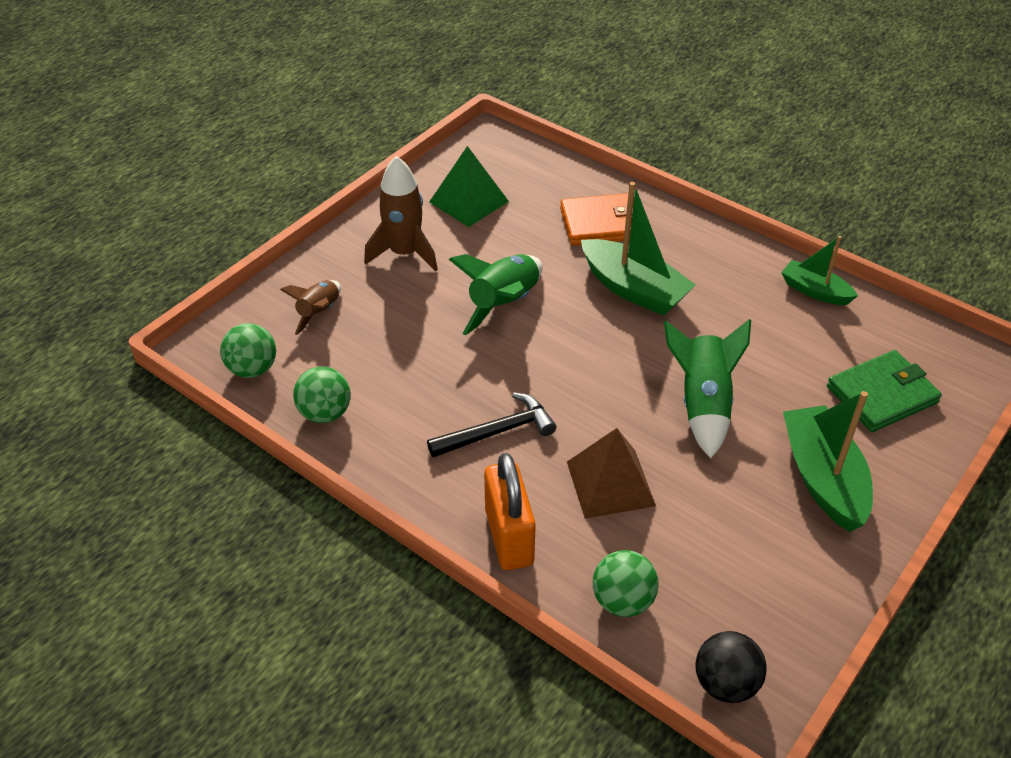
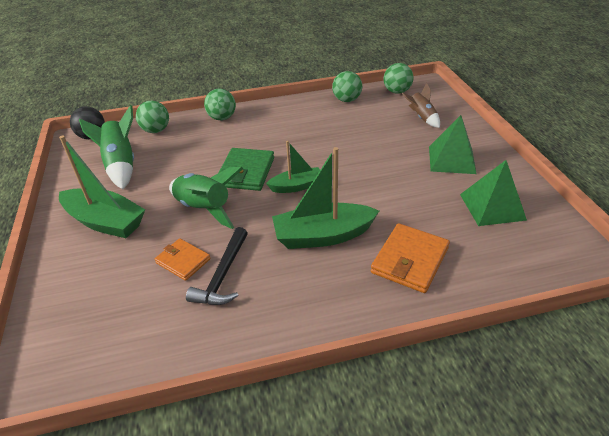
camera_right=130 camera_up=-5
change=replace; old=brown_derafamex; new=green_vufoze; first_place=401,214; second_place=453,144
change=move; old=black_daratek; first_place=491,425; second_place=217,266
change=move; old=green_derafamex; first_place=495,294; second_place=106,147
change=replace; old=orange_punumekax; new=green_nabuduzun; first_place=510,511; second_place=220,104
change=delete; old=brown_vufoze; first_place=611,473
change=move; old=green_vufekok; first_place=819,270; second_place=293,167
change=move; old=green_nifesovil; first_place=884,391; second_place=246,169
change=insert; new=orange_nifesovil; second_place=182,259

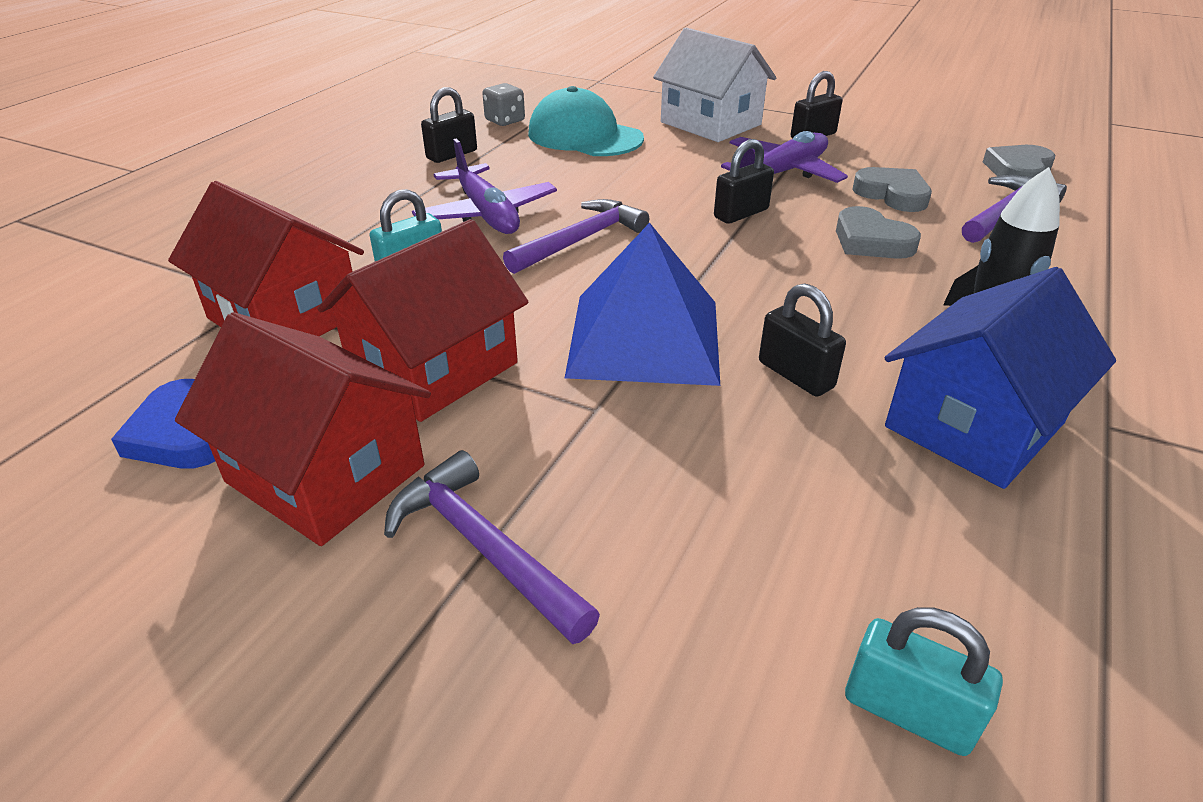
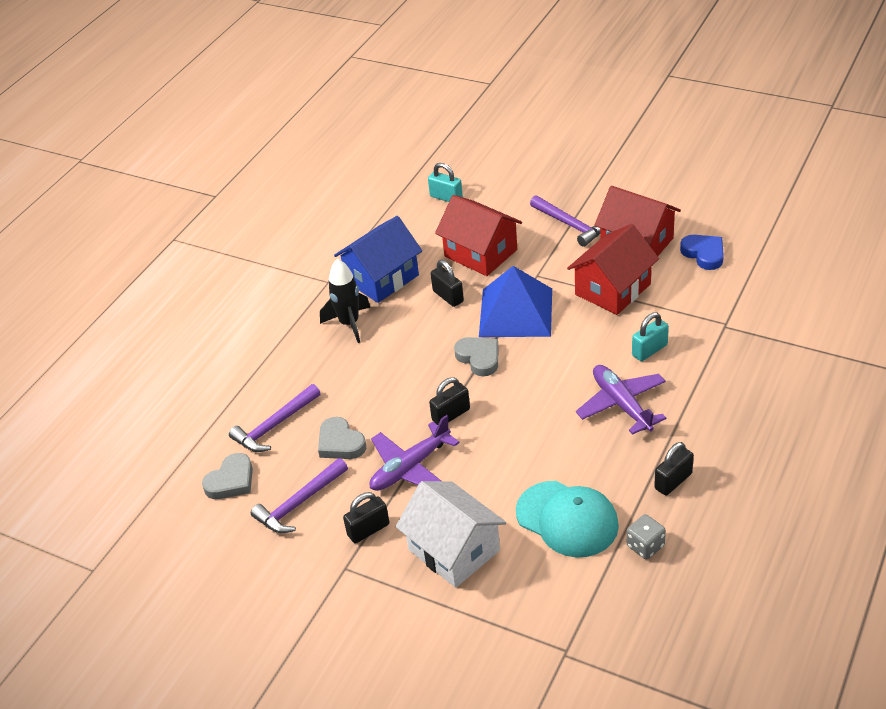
camera_right=-175 camera_up=5
change=move; old=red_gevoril; first_place=266,258; second_place=478,235
change=move; old=purple_daratek; first_place=576,236; second_place=299,495
change=move; old=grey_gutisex; first_place=878,232; second_place=476,356

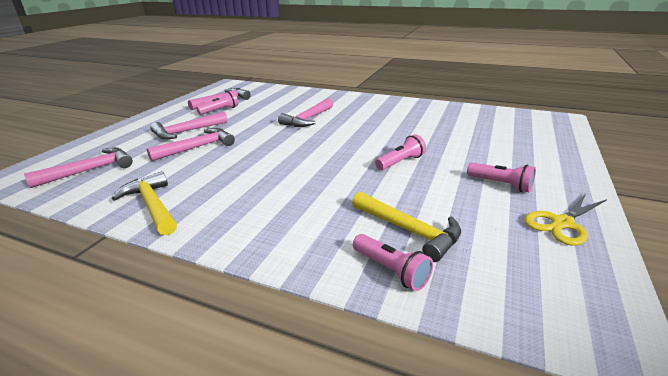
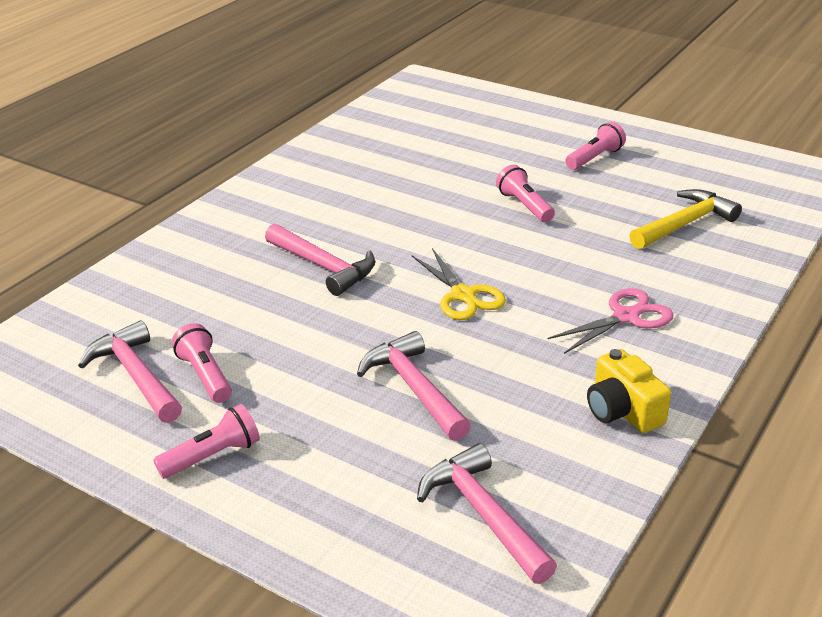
camera_right=-80 camera_up=5
change=replace; old=yellow_daratek; new=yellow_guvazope; first_place=144,203; second_place=629,391
change=delete; old=pink_daratek; first_place=189,126
change=move; old=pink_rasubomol; first_place=393,262; second_place=206,441
change=move; old=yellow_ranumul; first_place=565,220; second_place=459,284
change=insert; new=pink_ranumul; second_place=610,321

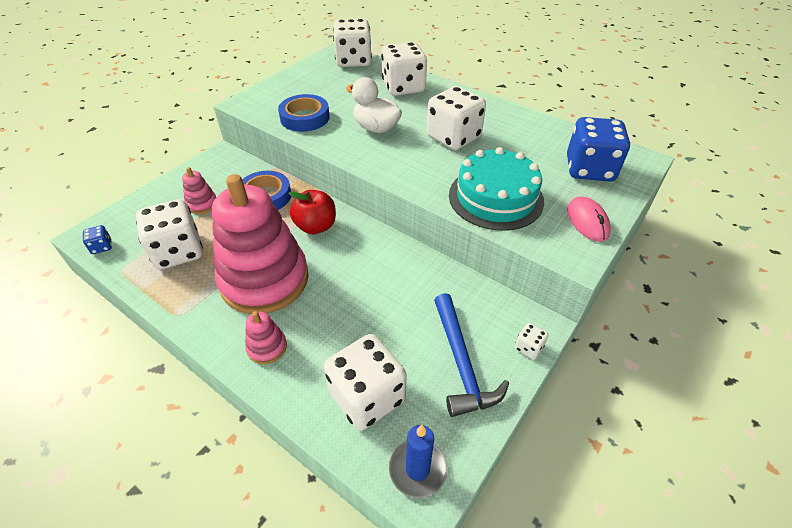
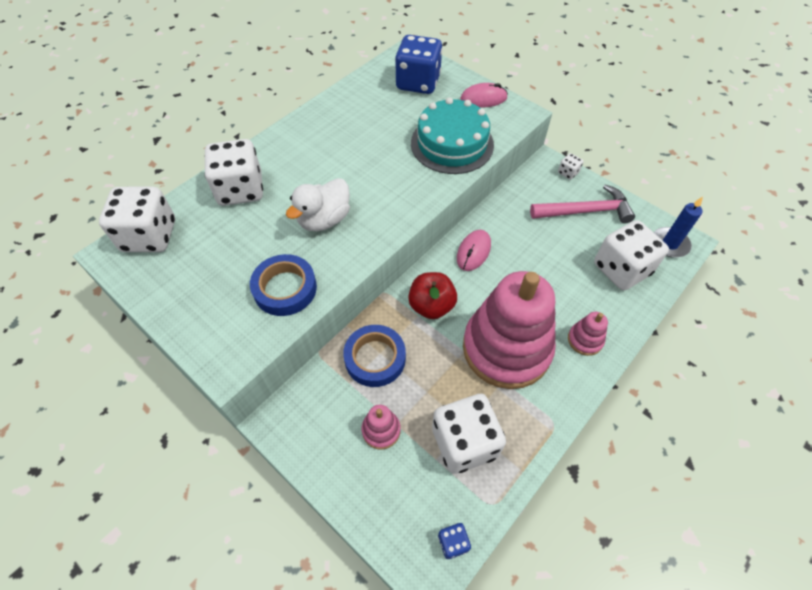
camera_right=-85 camera_up=10
change=delete; old=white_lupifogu; first_place=456,118
change=recolor; old=blue_daratek; new=pink_daratek; first_place=471,355; second_place=582,204
change=insert; new=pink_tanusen; second_place=474,250

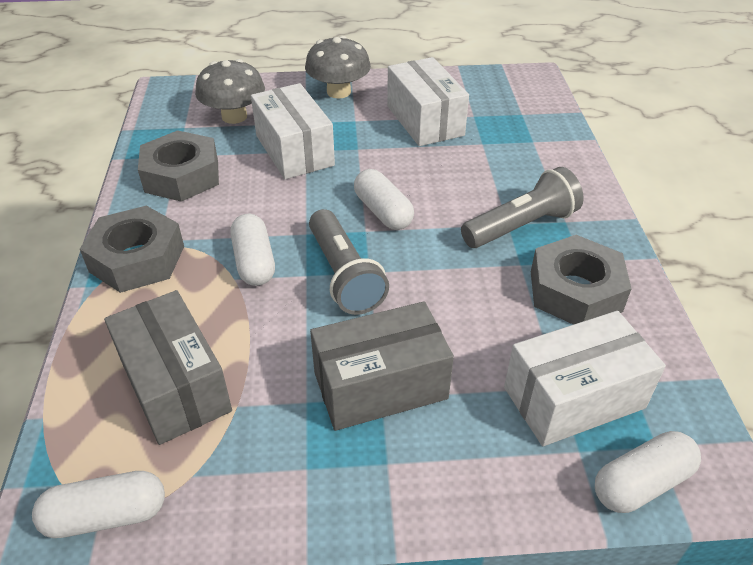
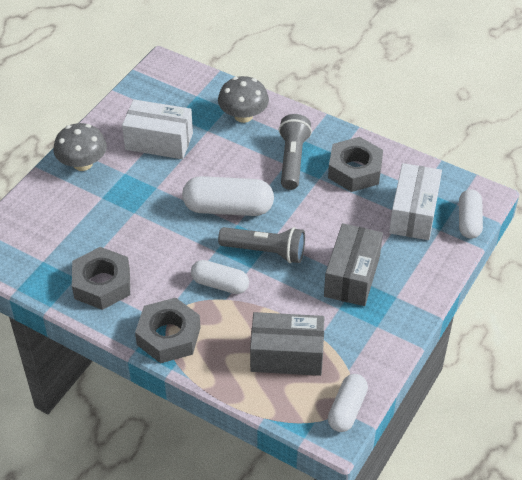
camera_right=-55 camera_up=5
change=move; old=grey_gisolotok; first_place=230,91; second_place=243,99
change=delete; old=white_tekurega; first_place=293,131
change=resize; old=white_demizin; first_place=384,199; second_place=228,196; factor=1.59

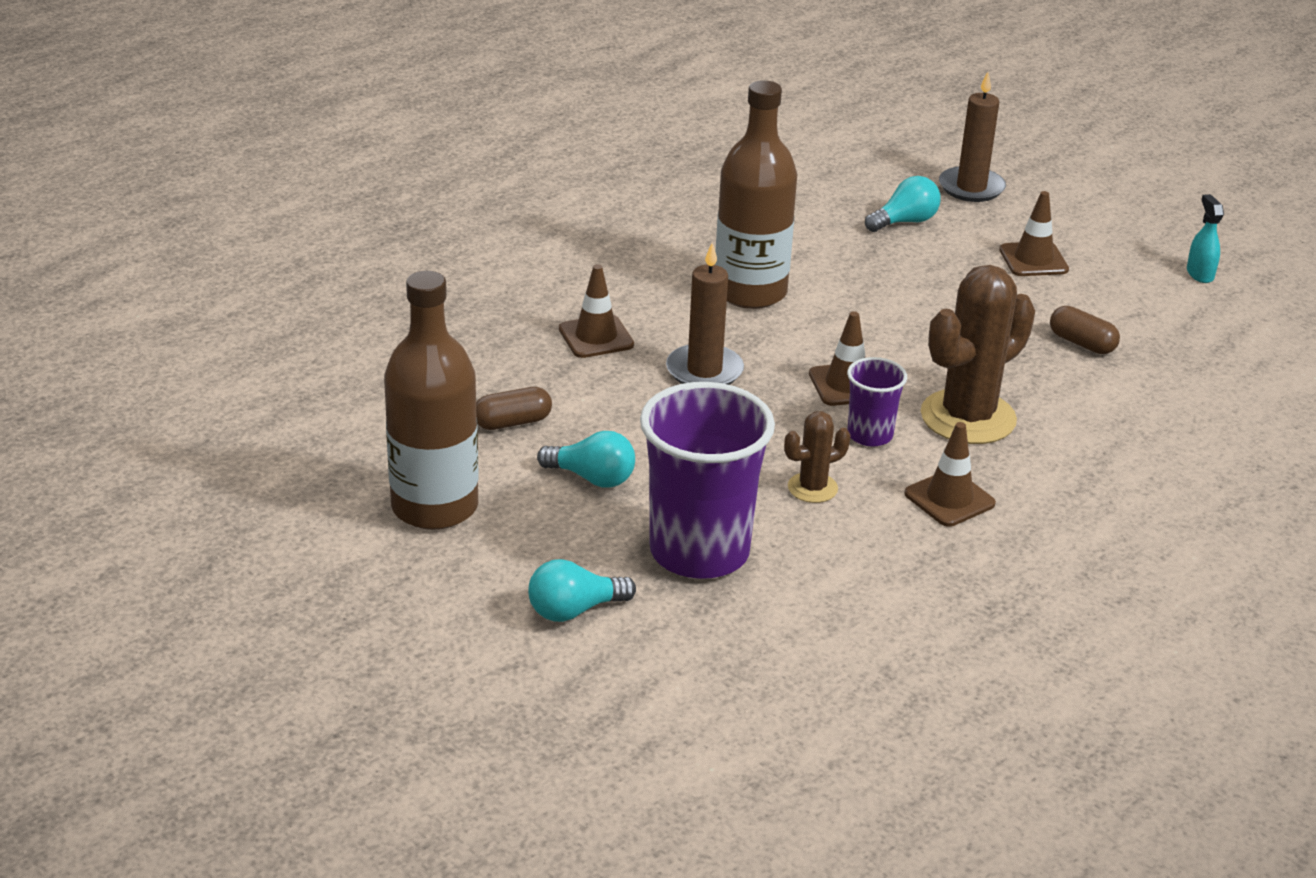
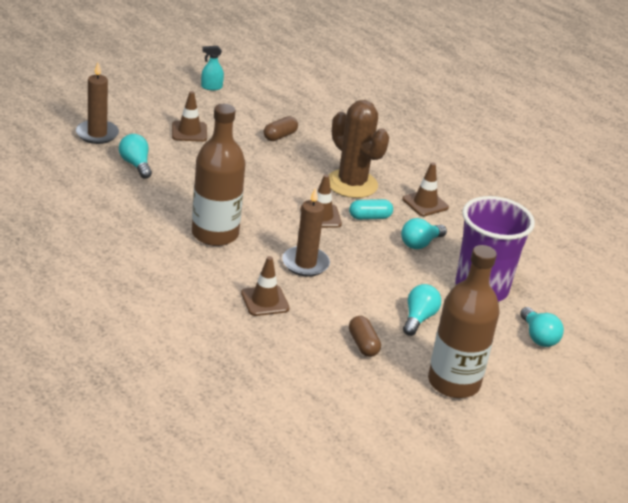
camera_right=-90 camera_up=0
change=replace; old=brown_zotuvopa; new=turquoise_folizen; first_place=817,457; second_place=424,233
change=replace; old=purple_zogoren; new=turquoise_demizin; first_place=877,402; second_place=371,209

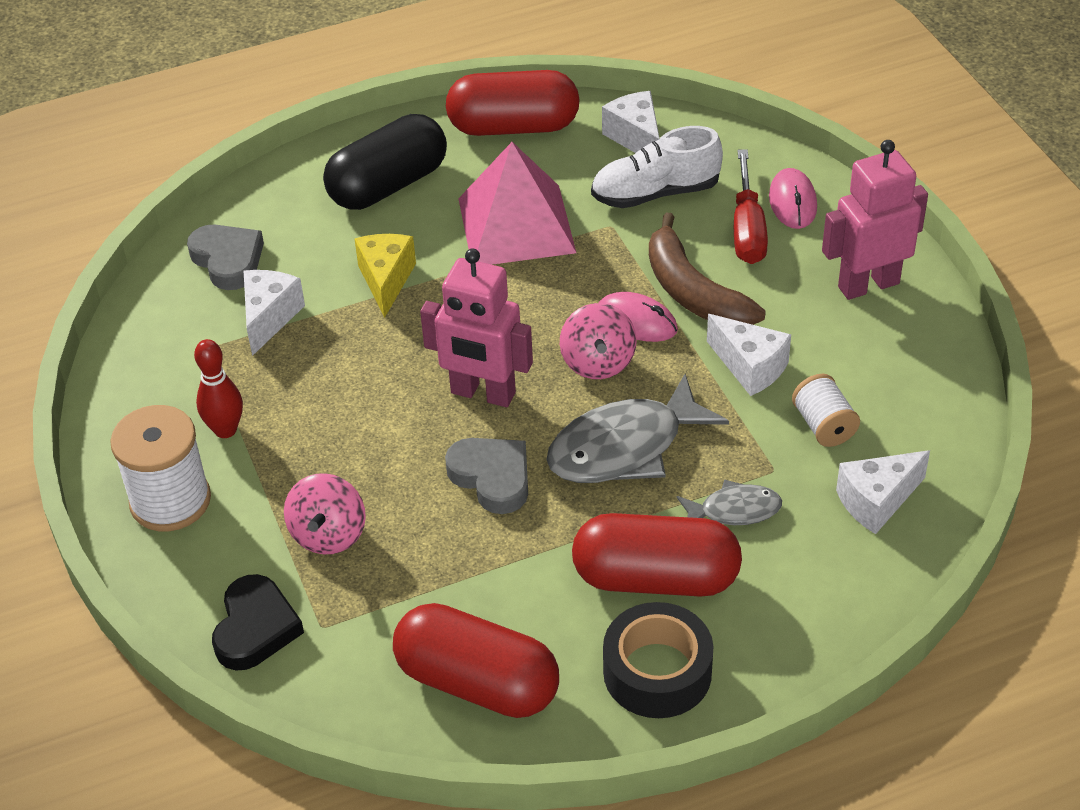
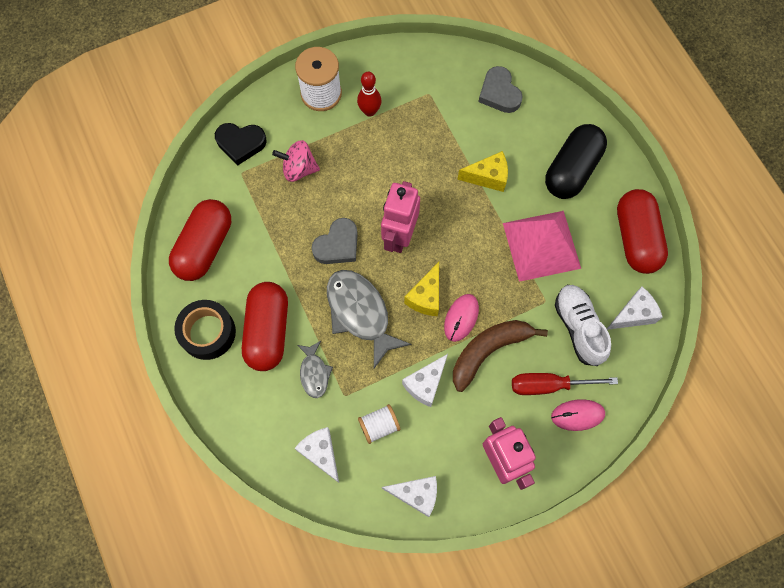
camera_right=85 camera_up=25
change=rotate; old=grey_gutisex; first_place=225,257; second_place=500,89; degrees=105
change=move; old=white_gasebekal; first_place=274,313; second_place=409,496
change=rotate; old=black_demizin; first_place=385,162; second_place=576,161; degrees=75
change=replace; old=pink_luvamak; new=yellow_gasebekal; first_place=598,341; second_place=421,289

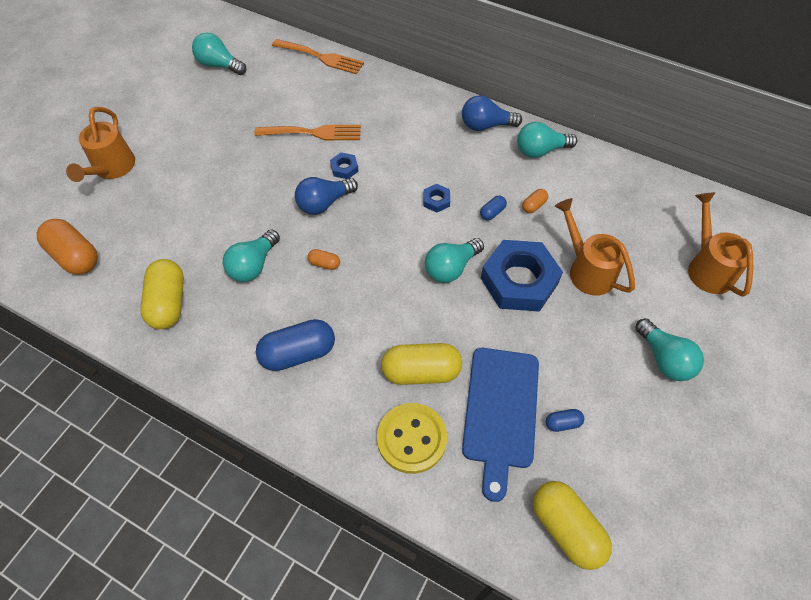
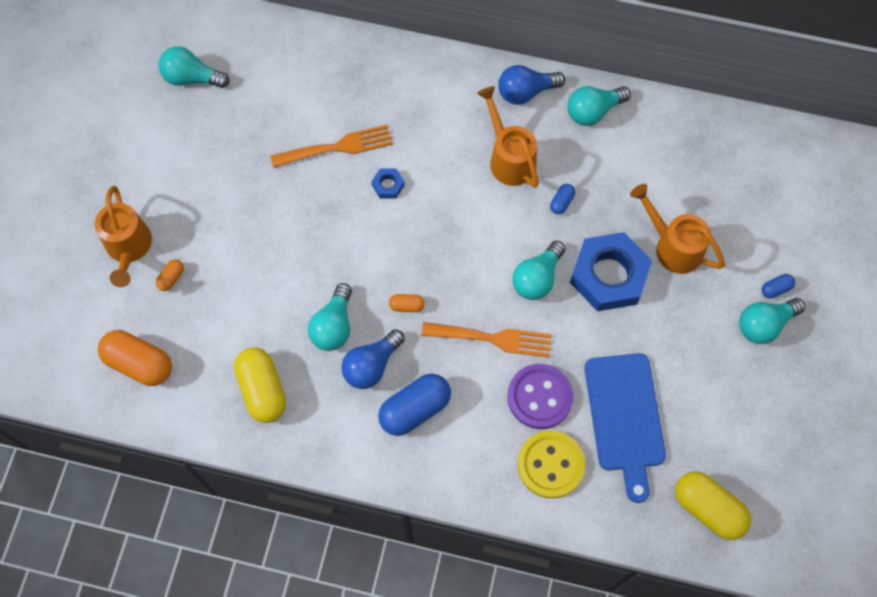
camera_right=-15 camera_up=10
change=move; old=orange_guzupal; first_place=318,56; second_place=486,340
change=move; old=blue_folizen; first_place=326,196; second_place=372,359
change=replace; old=yellow_demizin; new=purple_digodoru; first_place=421,364; second_place=540,396
change=delete; old=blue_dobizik; first_place=436,198
change=move; old=orange_demizin; first_place=535,201; second_place=170,275
change=move; old=blue_demizin; first_place=565,420; second_place=778,286
change=rotate; old=turquoise_folizen; first_place=669,349; second_place=772,321; degrees=105
change=move; old=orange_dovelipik; first_place=720,244; second_place=508,137

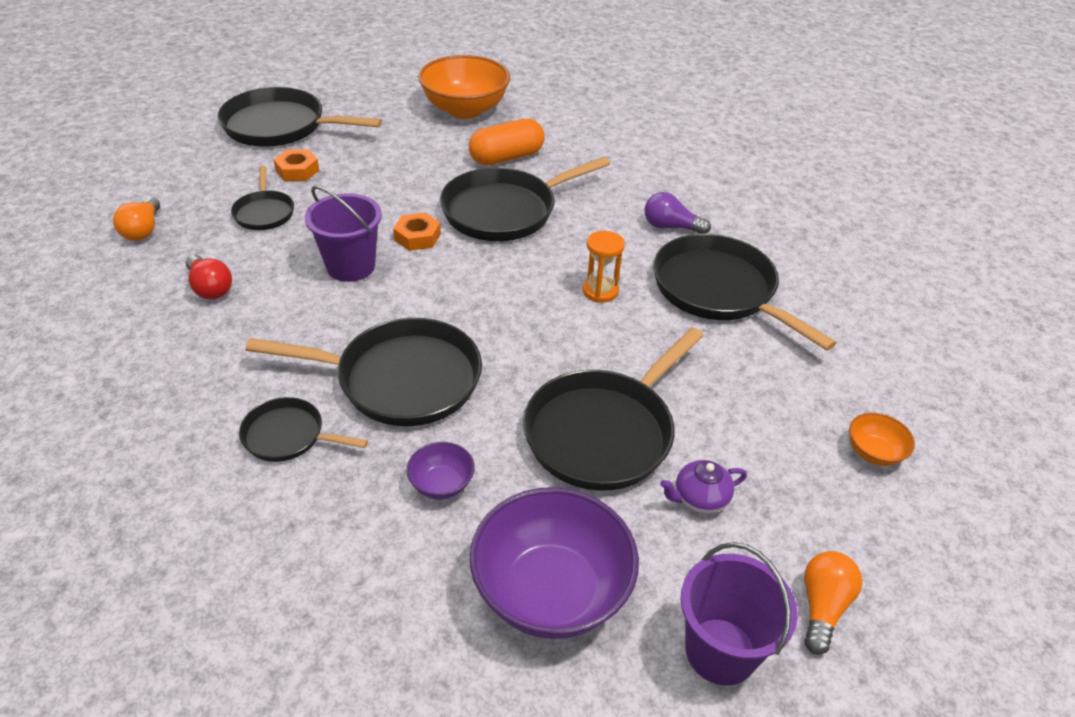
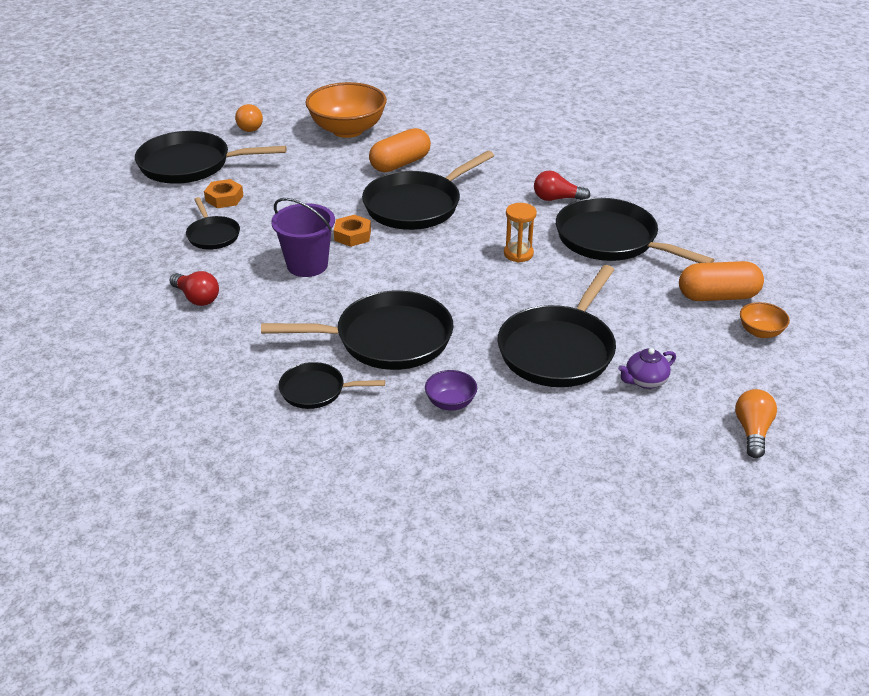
camera_right=-10 camera_up=-5
change=move; old=orange_folizen; first_place=136,219; second_place=249,118
change=delete; old=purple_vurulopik; first_place=554,563
change=recolor; old=purple_folizen; new=red_folizen; first_place=678,213; second_place=562,186
change=delete; old=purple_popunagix; first_place=739,614
change=insert; new=orange_demizin; second_place=721,281

